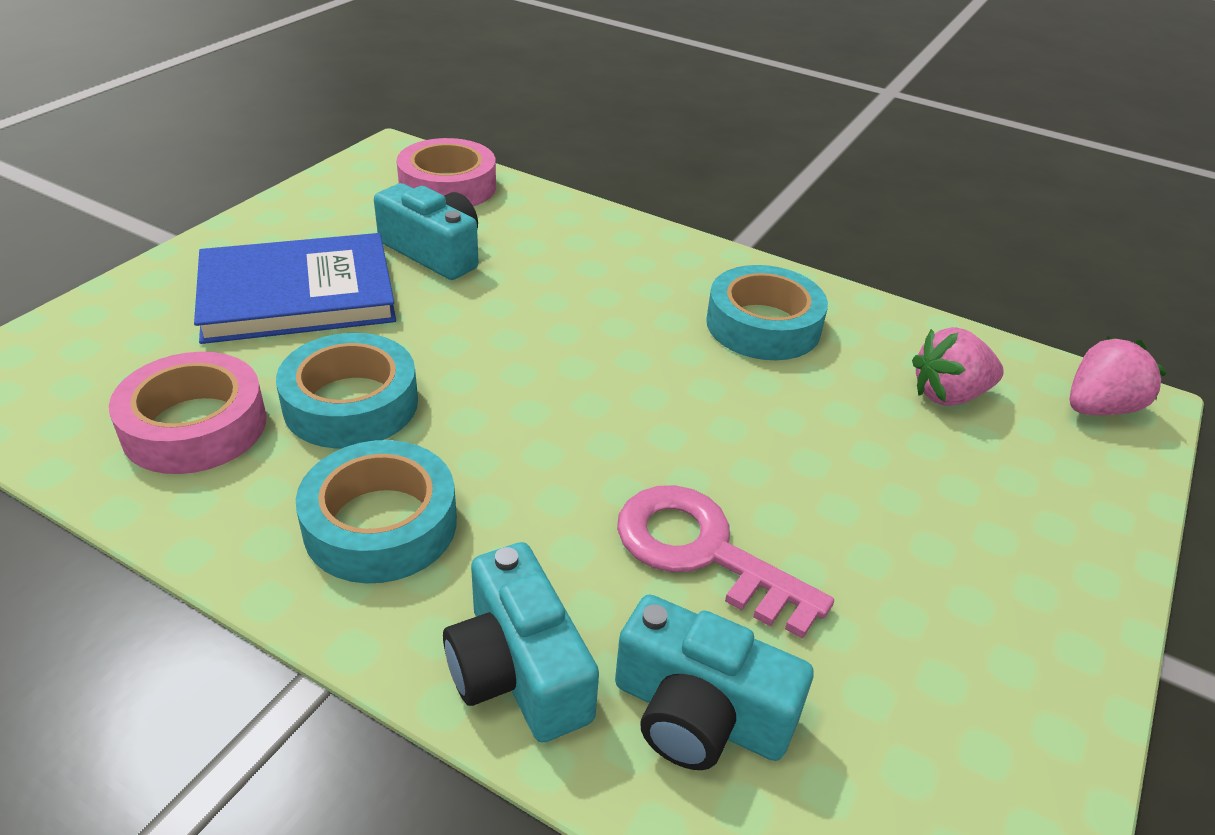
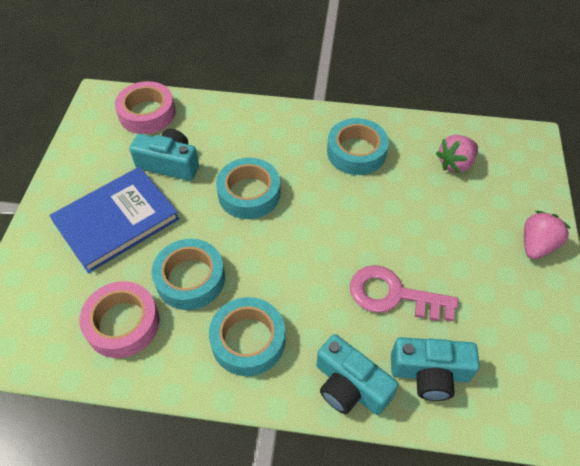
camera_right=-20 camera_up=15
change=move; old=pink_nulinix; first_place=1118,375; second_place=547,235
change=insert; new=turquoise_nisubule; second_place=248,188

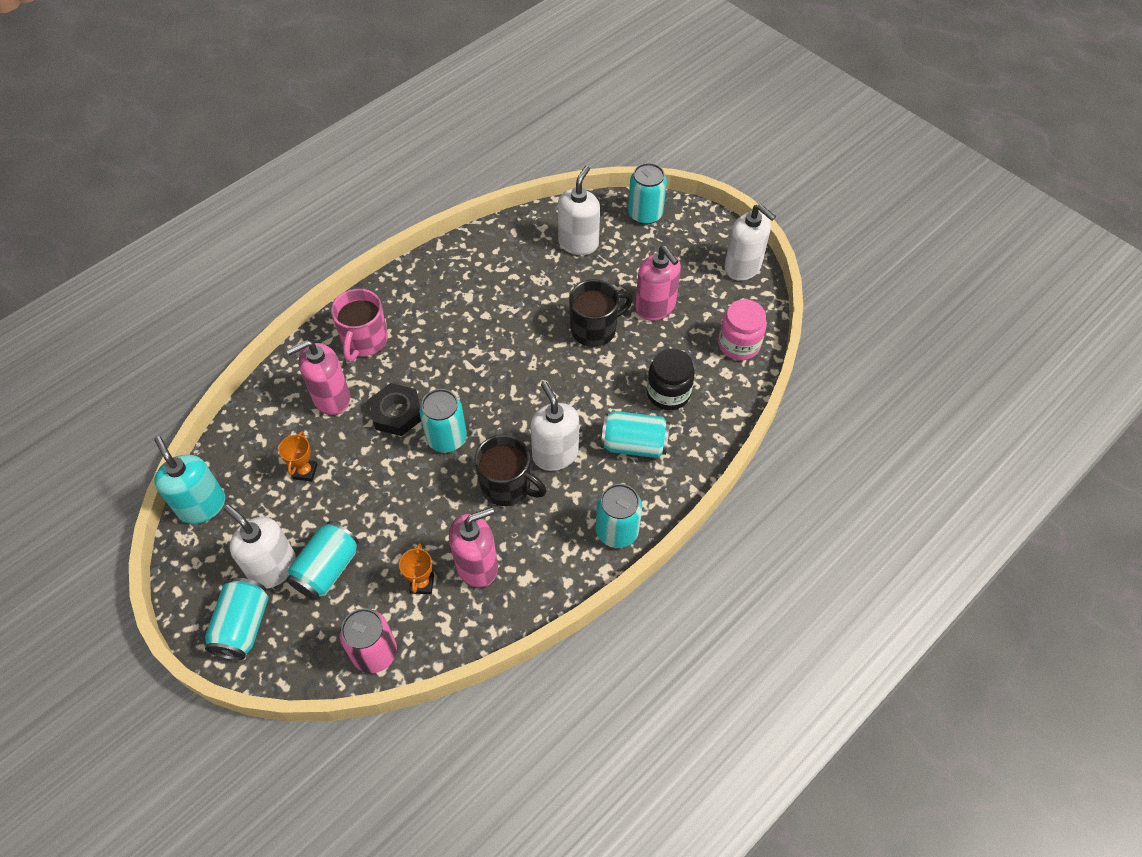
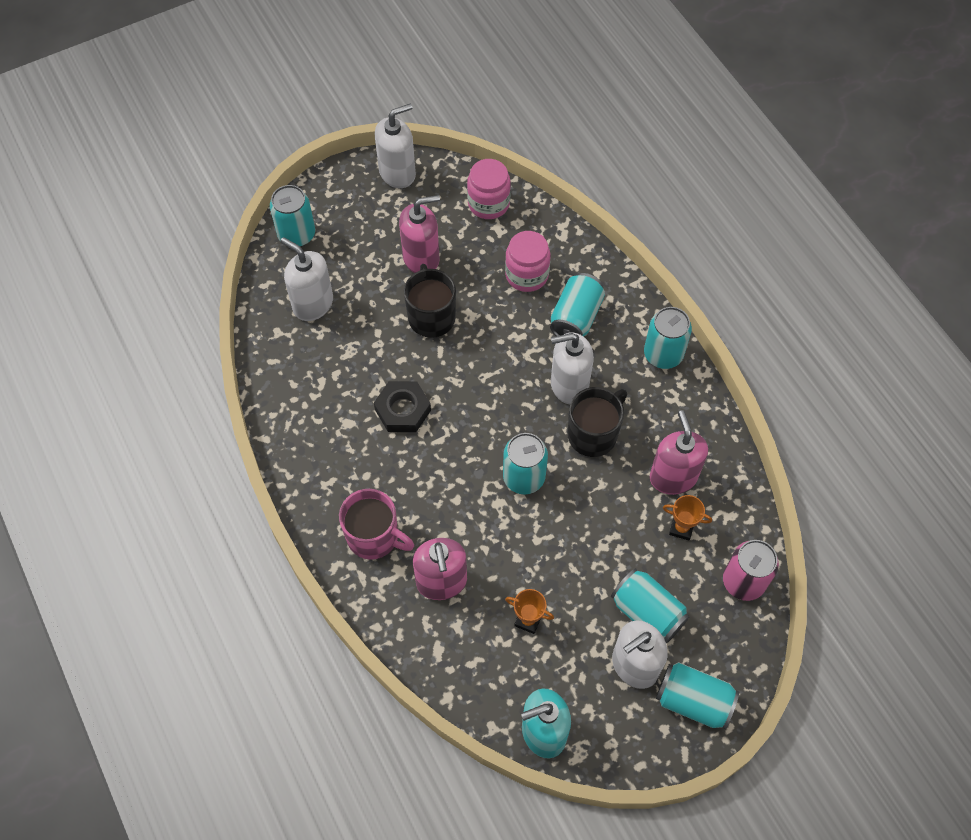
camera_right=-75 camera_up=5
change=move; old=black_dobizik; first_place=395,409; second_place=402,406
change=recolor; old=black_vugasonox; new=pink_vugasonox; first_place=671,379; second_place=527,261

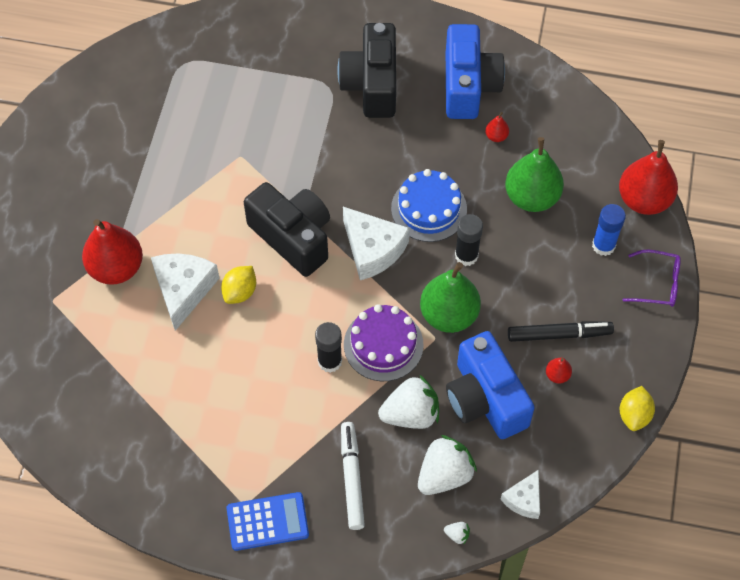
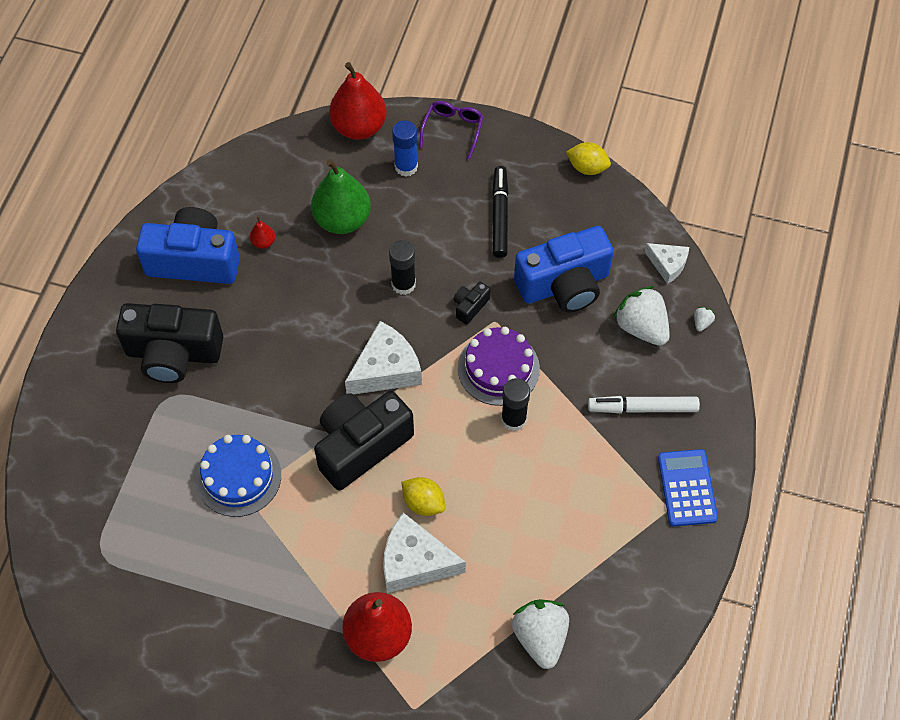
camera_right=-85 camera_up=0
change=move; old=white_nulinix; first_place=408,402; second_place=540,634
change=move; old=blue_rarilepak; first_place=429,205; second_place=238,476
change=replace; old=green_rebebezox; new=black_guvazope; first_place=450,297; second_place=471,303
change=delete; old=red_rebebezox; first_place=559,371

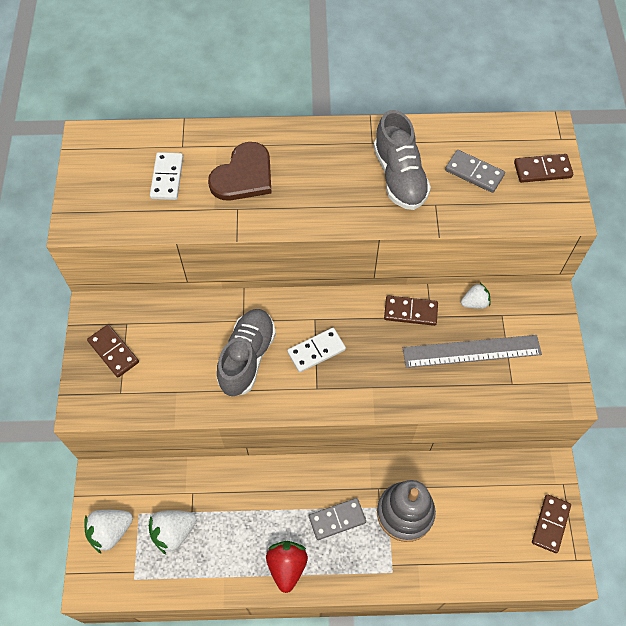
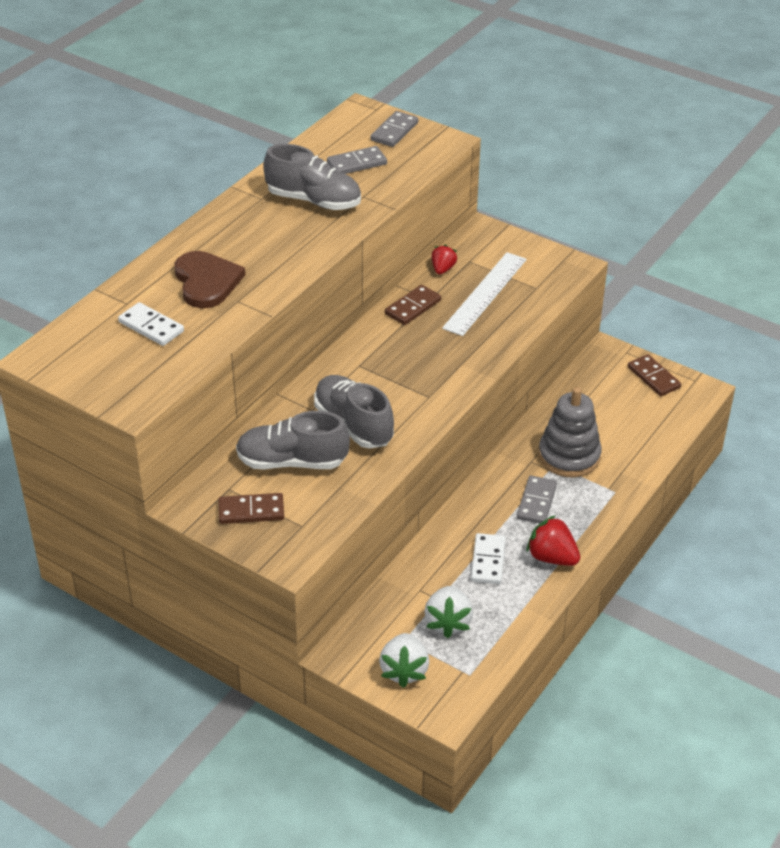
camera_right=-55 camera_up=-20
change=move; old=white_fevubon; first_place=316,350; second_place=488,558
change=recolor; old=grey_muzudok; new=white_muzudok; first_place=472,351; second_place=484,294
change=recolor; old=white_nulinix; new=red_nulinix; first_place=476,296; second_place=444,259
change=recolor; old=brown_fevubon; new=grey_fevubon; first_place=543,168; second_place=394,129
change=insert; new=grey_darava; second_place=293,440

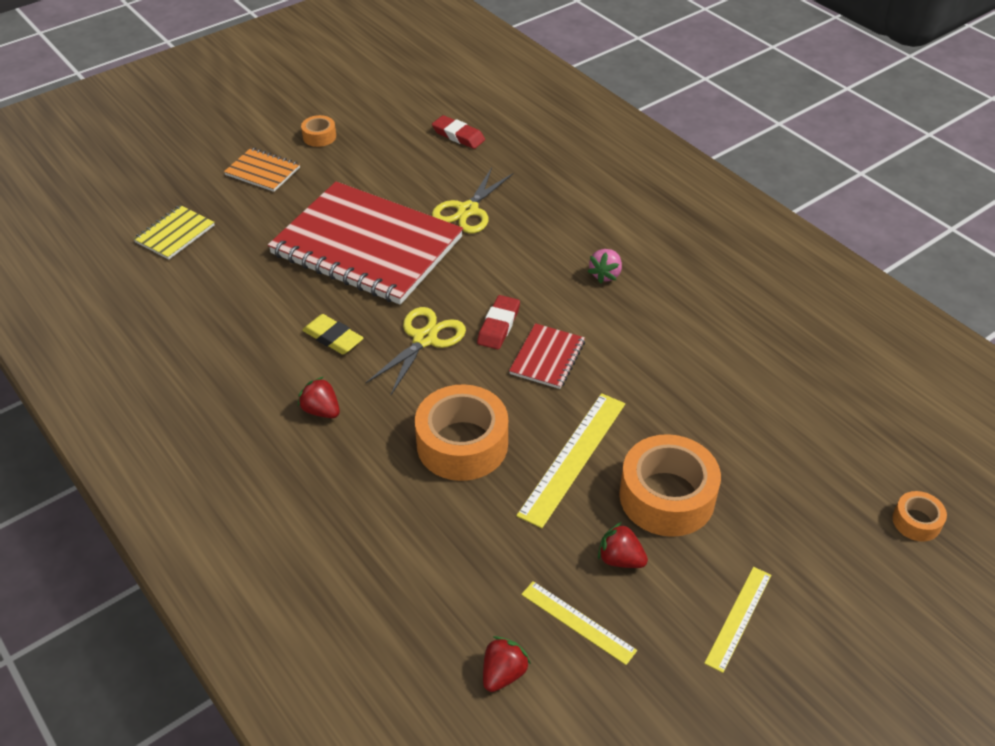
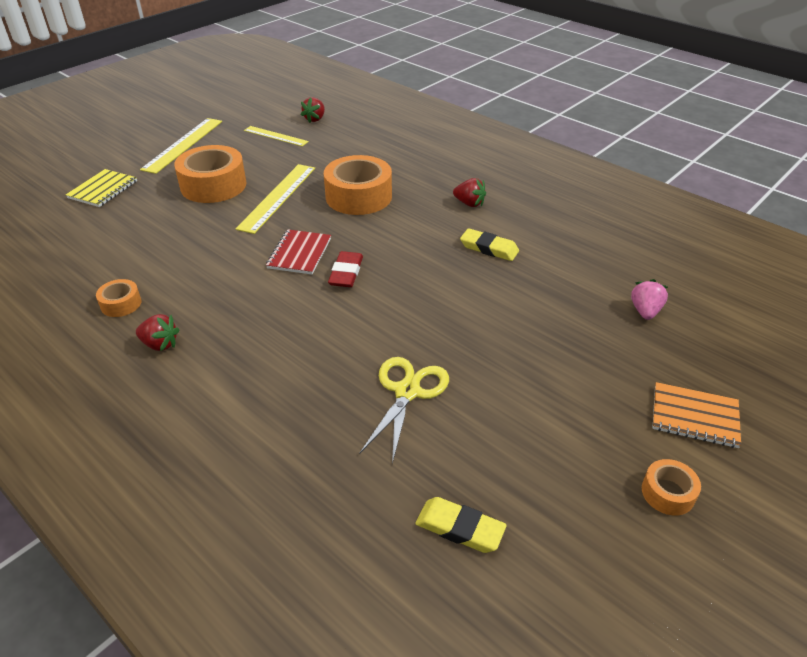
camera_right=170 camera_up=-5
change=move; old=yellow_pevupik; first_place=174,232; second_place=101,188
change=delete; old=red_pevupik; first_place=365,243
change=delete; old=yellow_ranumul; first_place=416,351
change=recolor; old=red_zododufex; new=yellow_zododufex; first_place=458,132; second_place=461,525
change=move; old=pink_nulinix; first_place=604,266; second_place=649,299
change=move; old=red_nulinix; first_place=623,545; second_place=158,332
change=resize; old=yellow_muzudok; first_place=737,620; second_place=181,146; factor=1.6
change=move; old=orange_nisubule; first_place=919,516; second_place=118,298

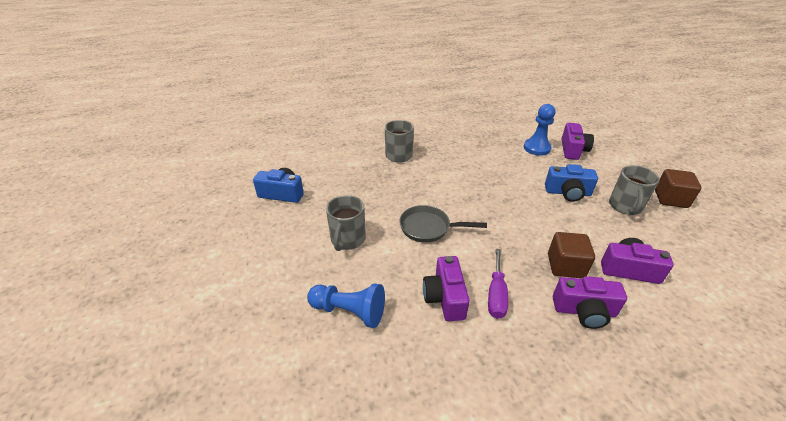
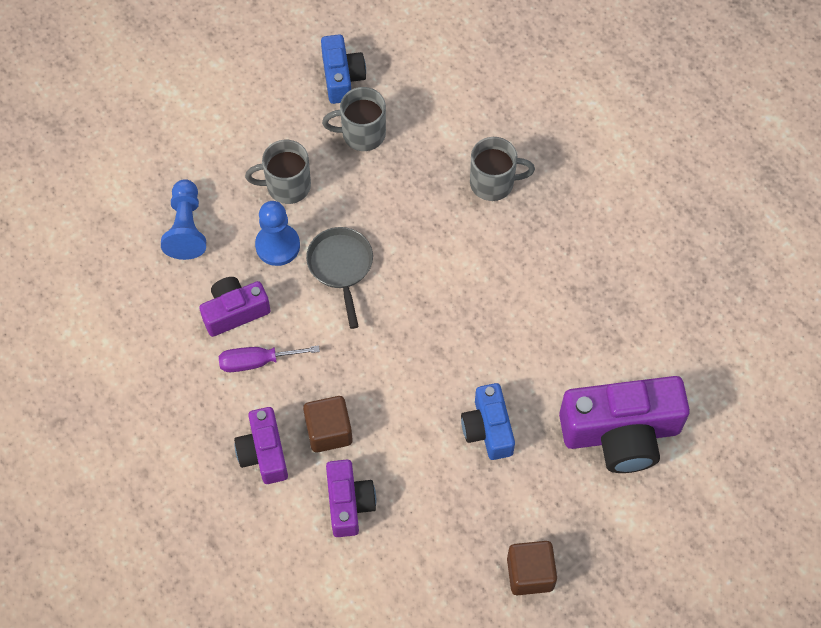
camera_right=70 camera_up=25
change=move; old=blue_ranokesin; first_place=539,130; second_place=277,233
change=resize; old=purple_guvazope; first_place=577,141; second_place=624,424; factor=1.74
change=move; old=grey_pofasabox; first_place=634,190; second_place=354,119

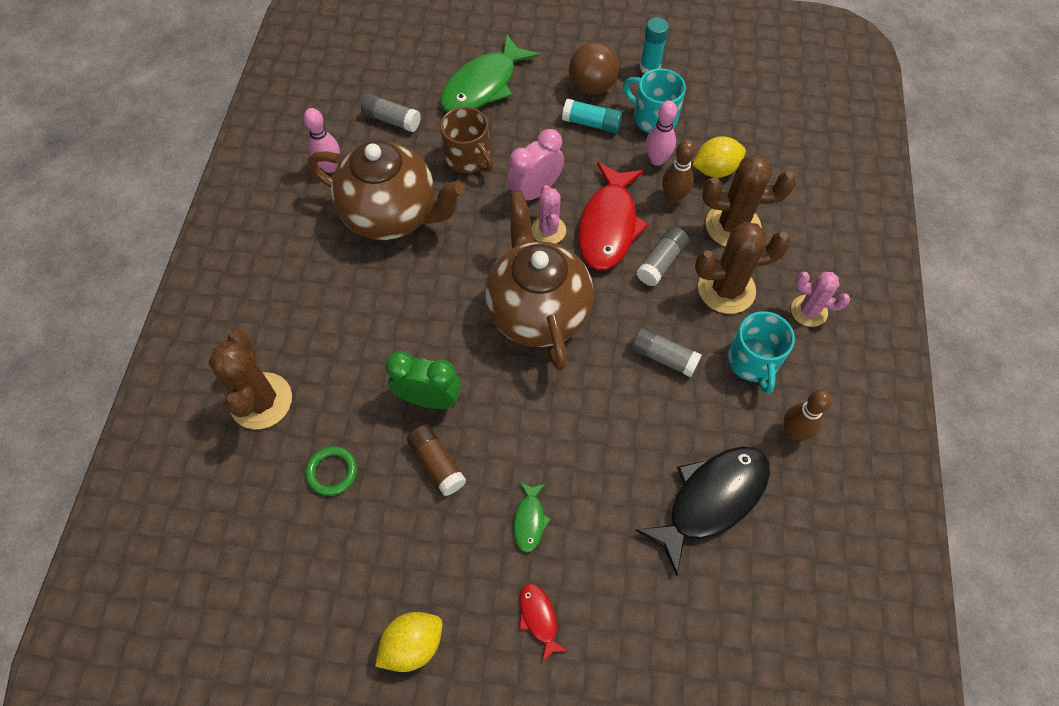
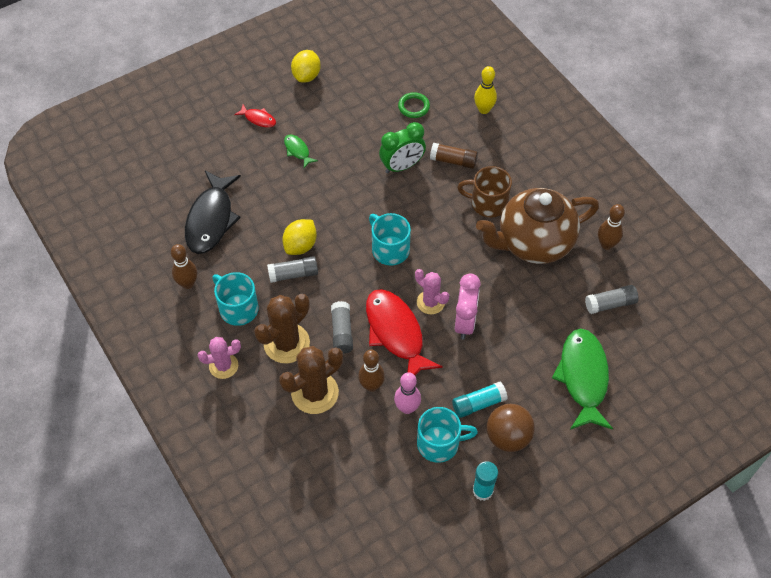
camera_right=140 camera_up=-5
change=replace; old=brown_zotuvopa; new=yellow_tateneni; first_place=250,380; second_place=485,90
change=recolor; old=pink_tateneni; new=brown_tateneni; first_place=322,140; second_place=611,227
change=move; old=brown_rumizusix; first_place=436,460; second_place=454,156
change=move; old=brown_pofasabox; first_place=466,140; second_place=484,191
change=replace; old=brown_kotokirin; new=turquoise_pofasabox; first_place=539,281; second_place=390,239
change=move; old=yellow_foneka; first_place=719,157; second_place=299,237

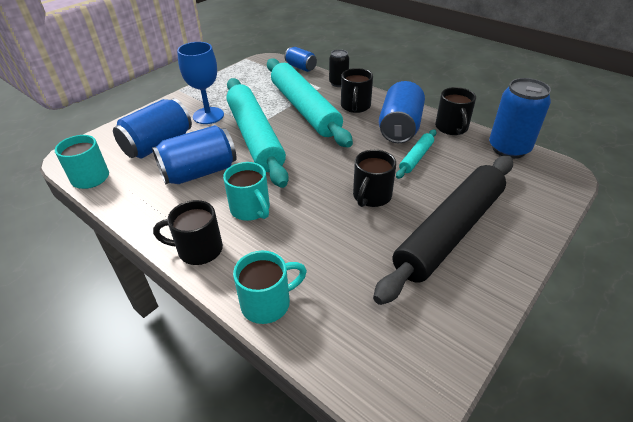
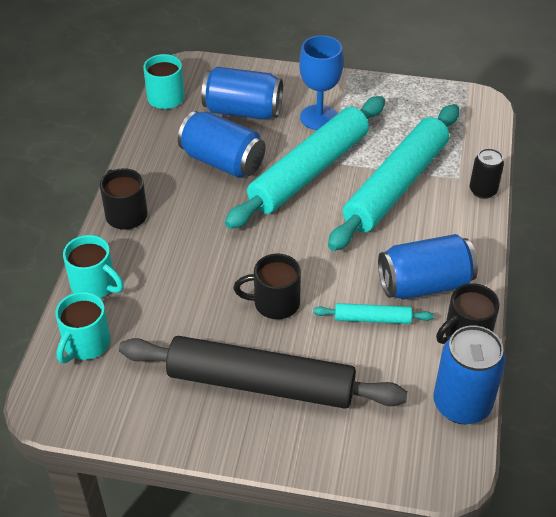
camera_right=60 camera_up=5
change=move; old=turquoise_pofasabox; first_place=246,191; second_place=83,327
change=delete; old=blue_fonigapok; first_place=301,59
change=delete; old=black_pofasabox; first_place=357,90

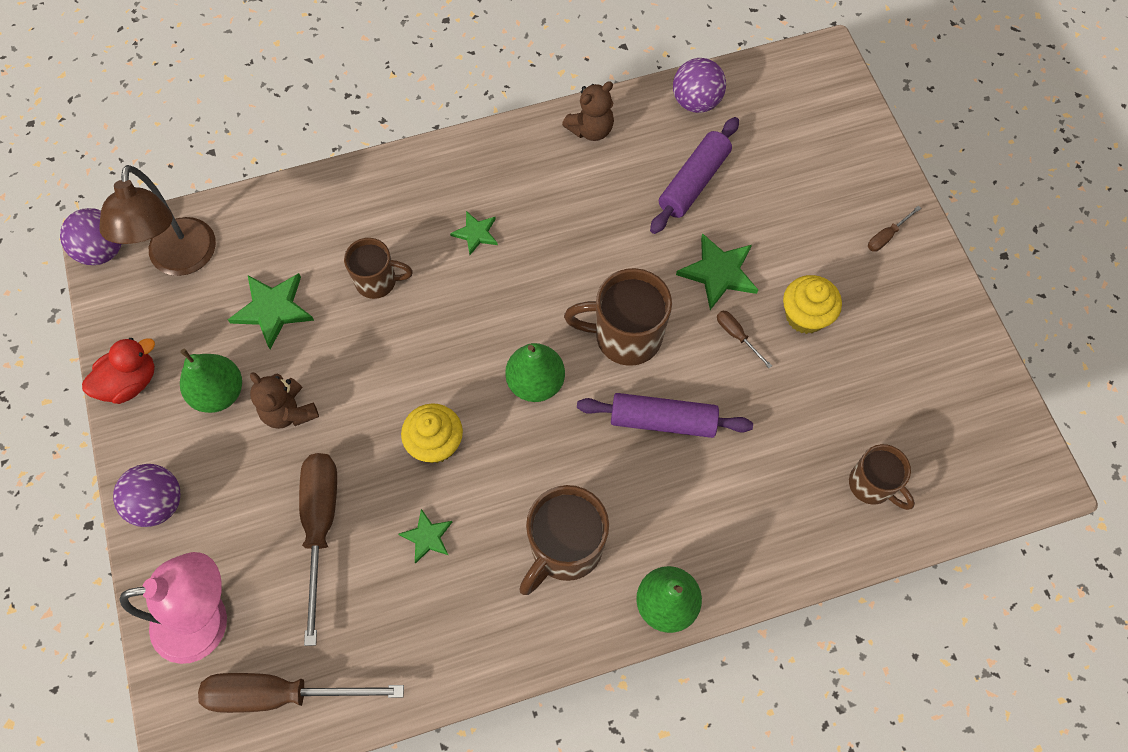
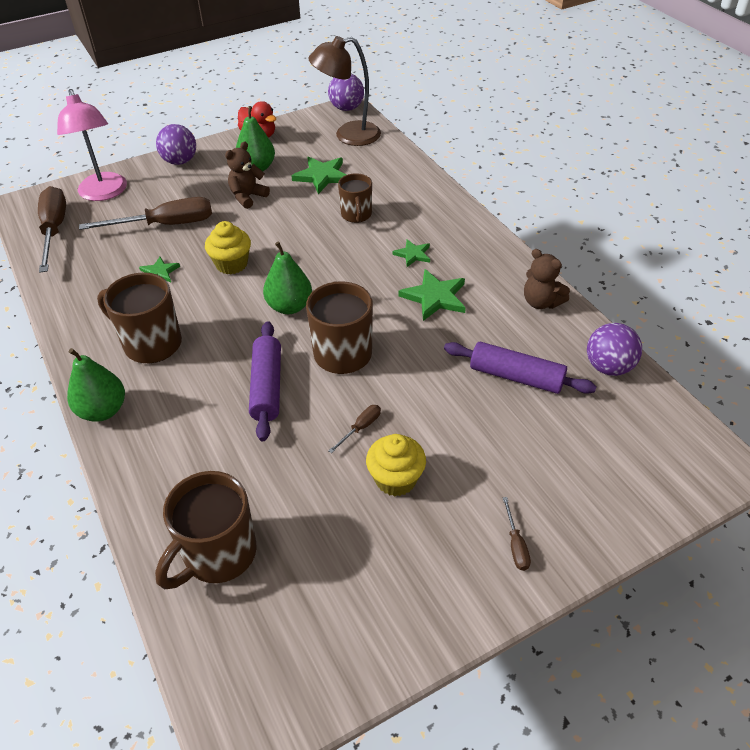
camera_right=80 camera_up=-20
change=move; old=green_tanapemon; first_place=717,271; second_place=432,295
change=resize; old=brown_pofasabox; first_place=882,477; second_place=206,530; factor=1.57
change=rotate; old=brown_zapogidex; first_place=894,229; second_place=517,534; degrees=-135

